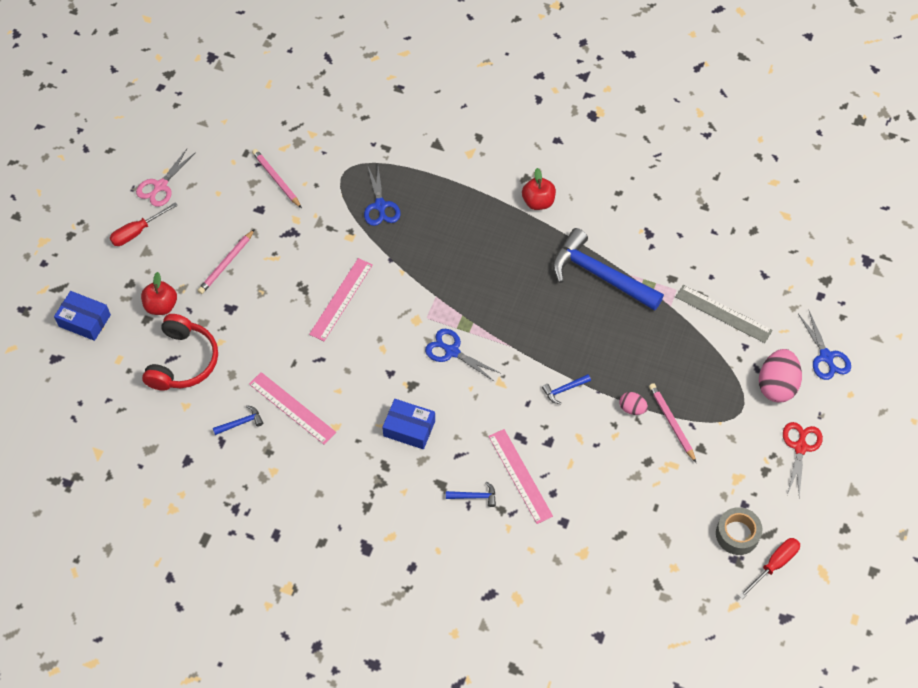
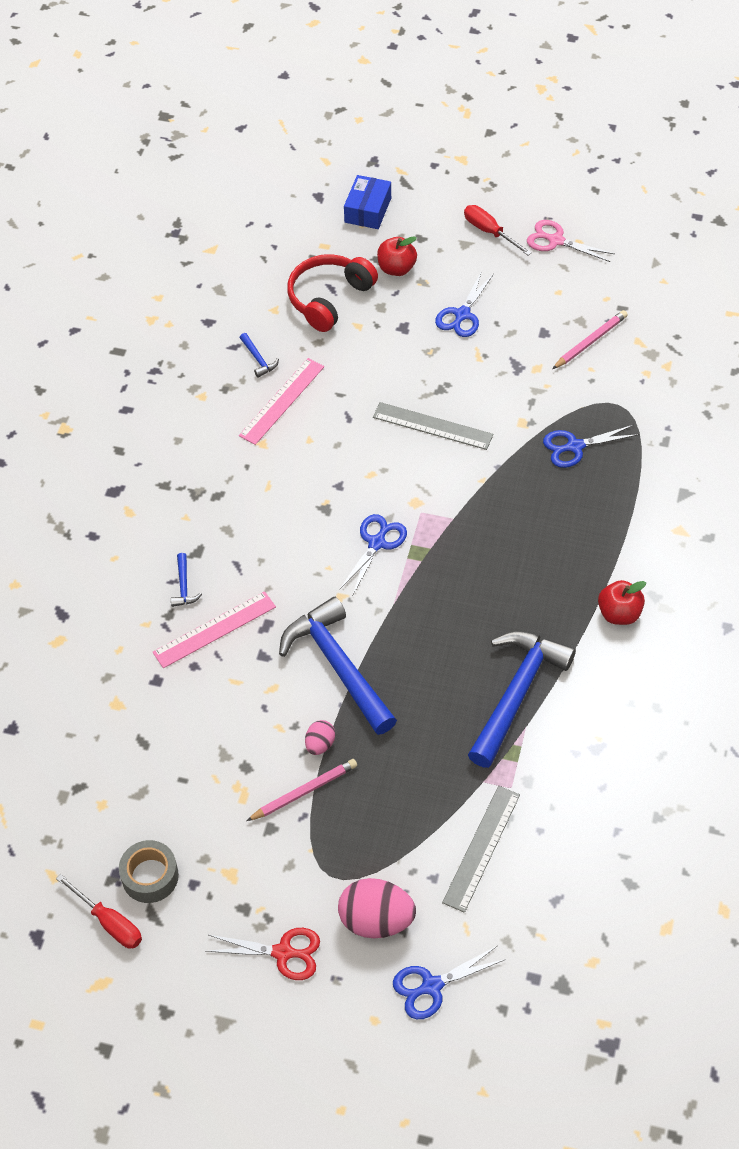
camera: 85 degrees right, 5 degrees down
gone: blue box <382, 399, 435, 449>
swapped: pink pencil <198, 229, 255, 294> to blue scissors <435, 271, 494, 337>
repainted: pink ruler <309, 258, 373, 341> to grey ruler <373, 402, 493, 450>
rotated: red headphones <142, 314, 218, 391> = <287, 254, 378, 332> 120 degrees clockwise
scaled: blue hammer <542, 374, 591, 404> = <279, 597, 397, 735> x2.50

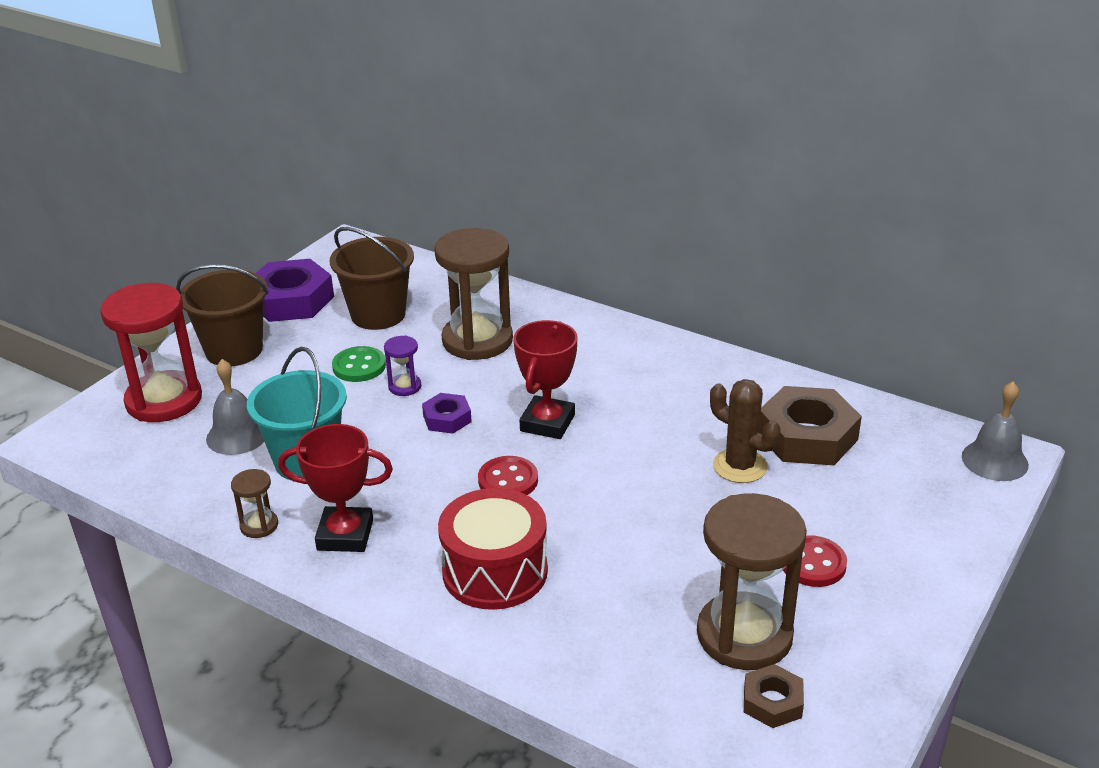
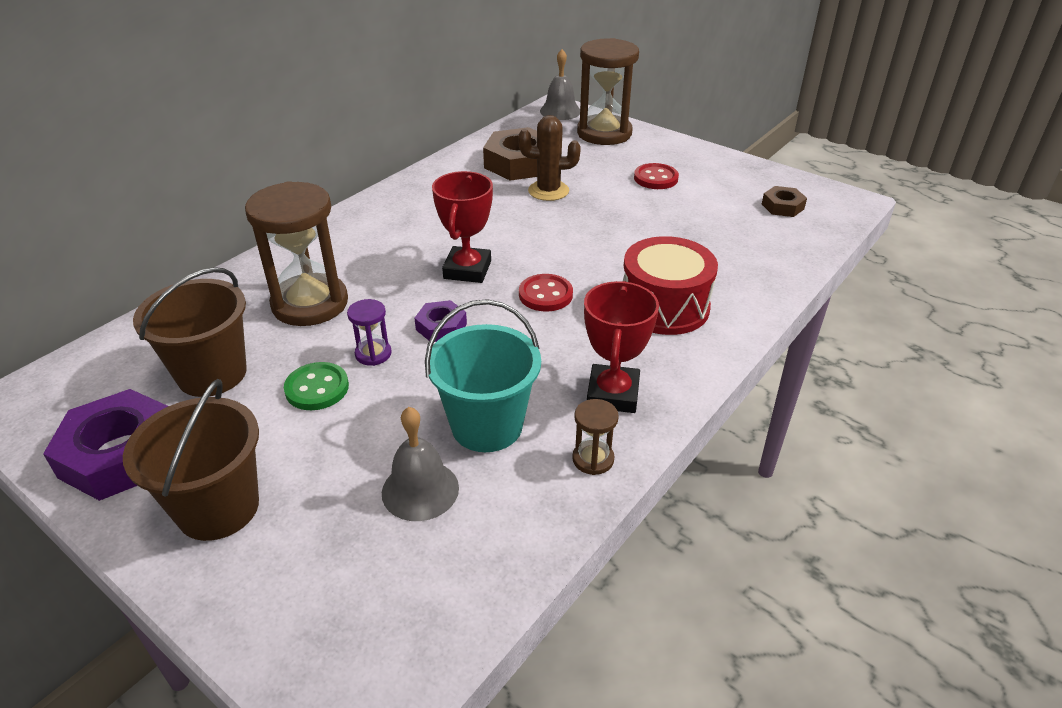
camera: 85 degrees left, 5 degrees up
gone: red hourglass <100, 283, 202, 422>
shifted: brown hourglass <697, 493, 807, 670> to <577, 38, 639, 145>
rotated: red trophy <513, 320, 577, 439> = <432, 171, 493, 283> 75 degrees clockwise; brown cactus <710, 379, 781, 483> = <518, 115, 581, 201> 45 degrees clockwise

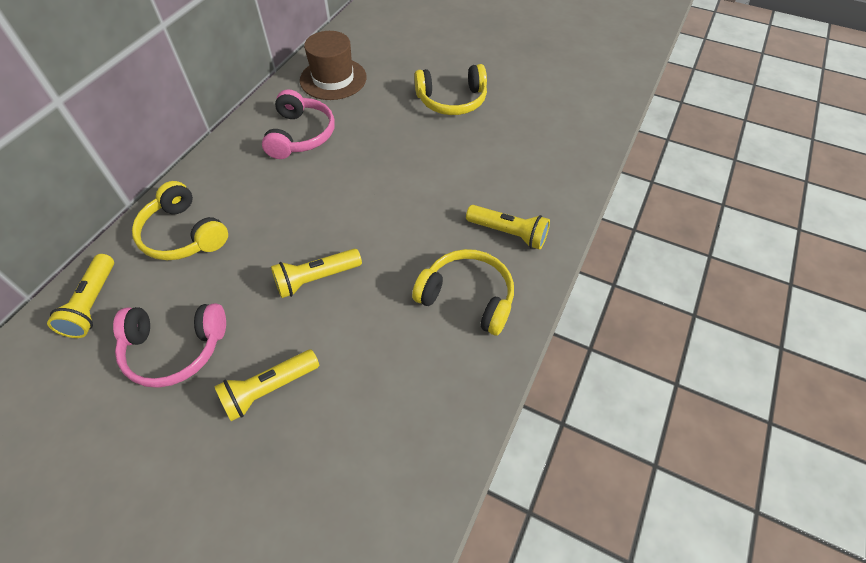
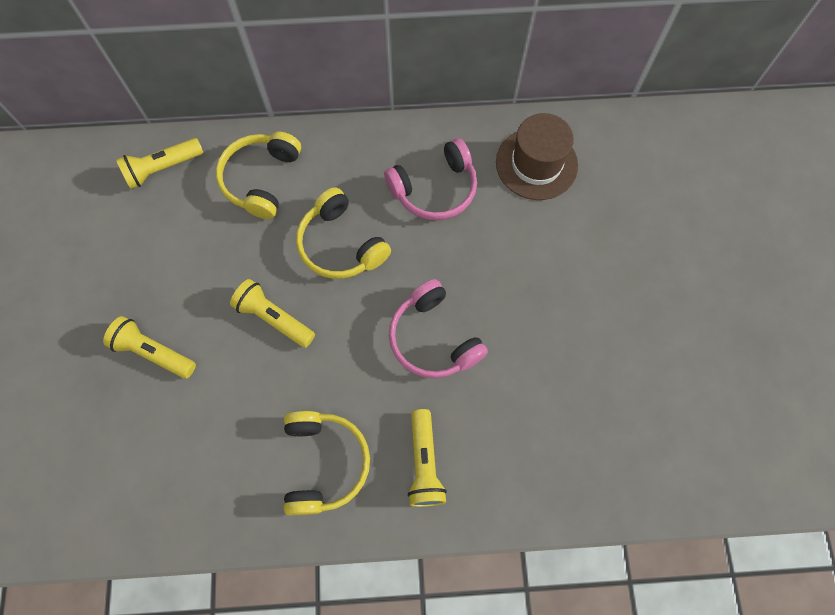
camera: 60 degrees right, 15 degrees up
shifted: pink headphones <113, 303, 226, 388> to <389, 279, 488, 378>; yellow headphones <414, 64, 487, 115> to <296, 187, 391, 279>

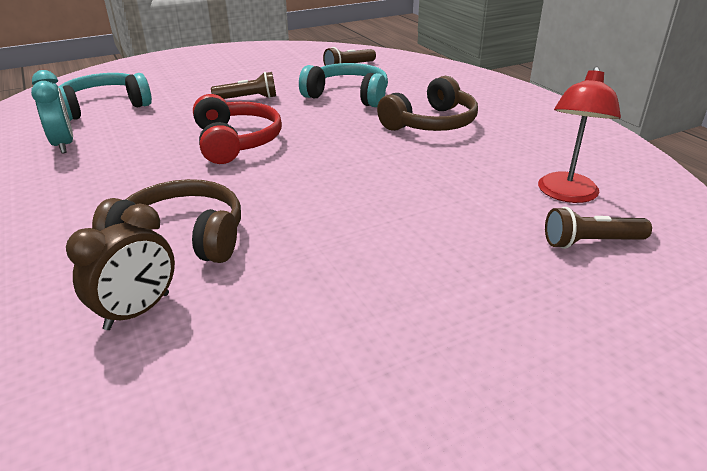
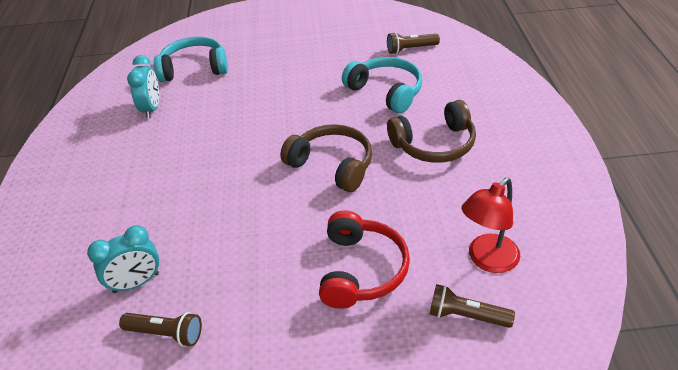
camera: 25 degrees right, 10 degrees up
shifted: brown headphones <92, 179, 241, 263> to <280, 124, 372, 192>; red headphones <193, 94, 282, 164> to <319, 210, 410, 309>; brown flashlight <211, 72, 276, 99> to <119, 312, 202, 347>
repainted: brown clock <66, 204, 175, 330> to turquoise clock <87, 225, 159, 293>

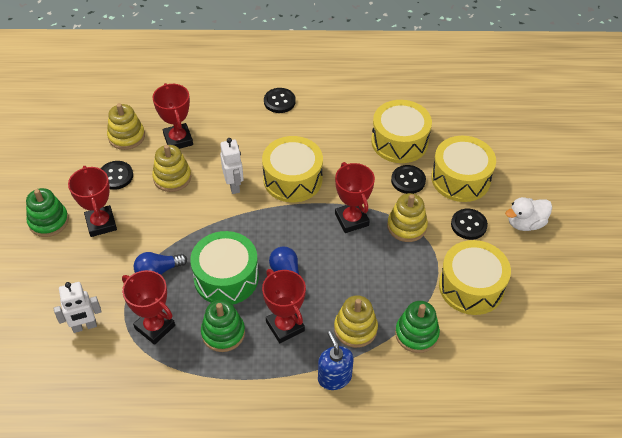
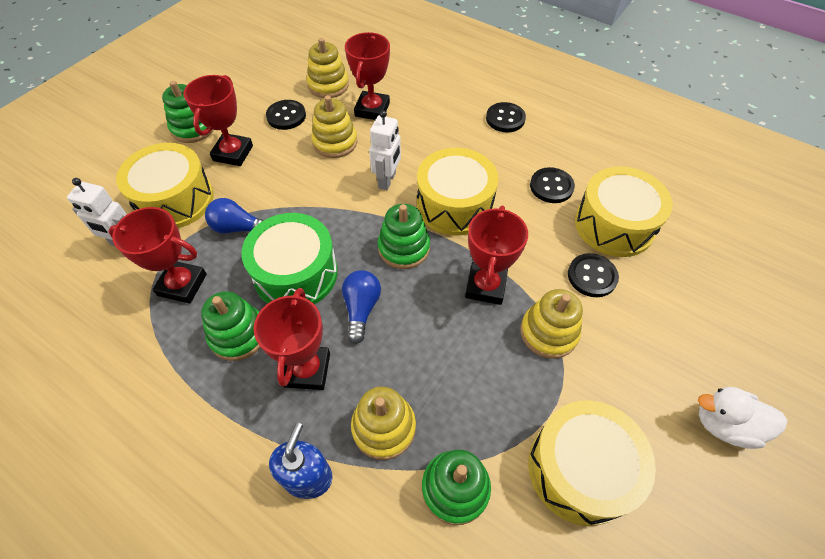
camera: 35 degrees right, 5 degrees up
new: green stacking toy <378, 204, 430, 269>
shifted: yellow drum <431, 136, 496, 202> to <116, 143, 214, 228>; black button <451, 209, 488, 240> to <530, 167, 575, 203>
rotated: red trophy <122, 270, 175, 345> = <108, 207, 207, 304> 60 degrees counterclockwise

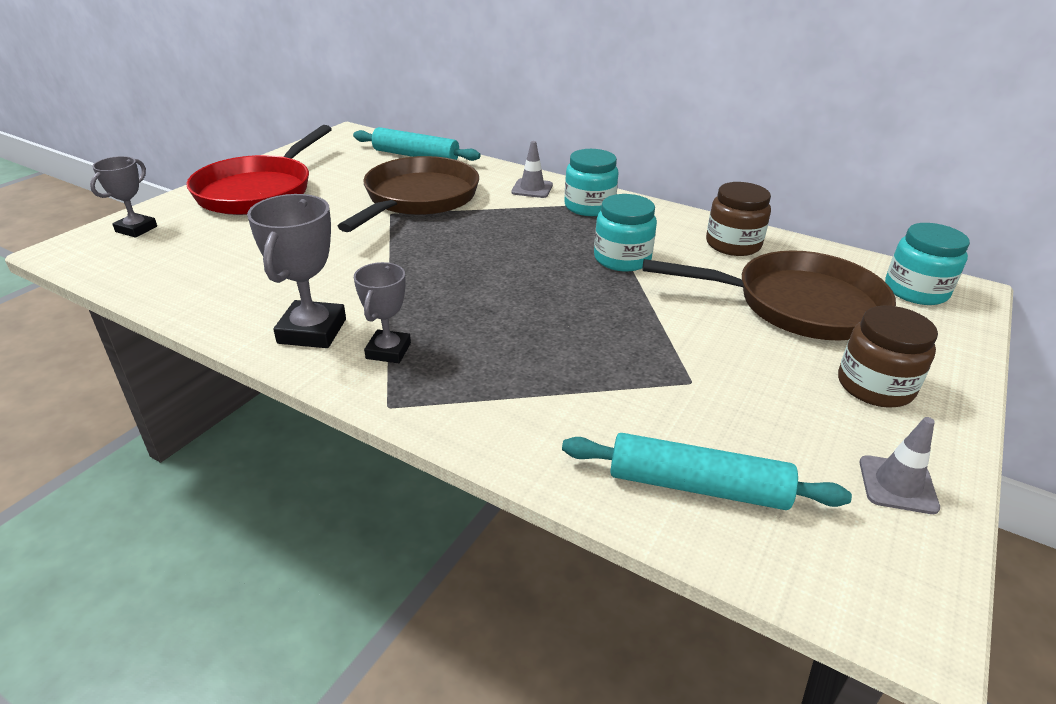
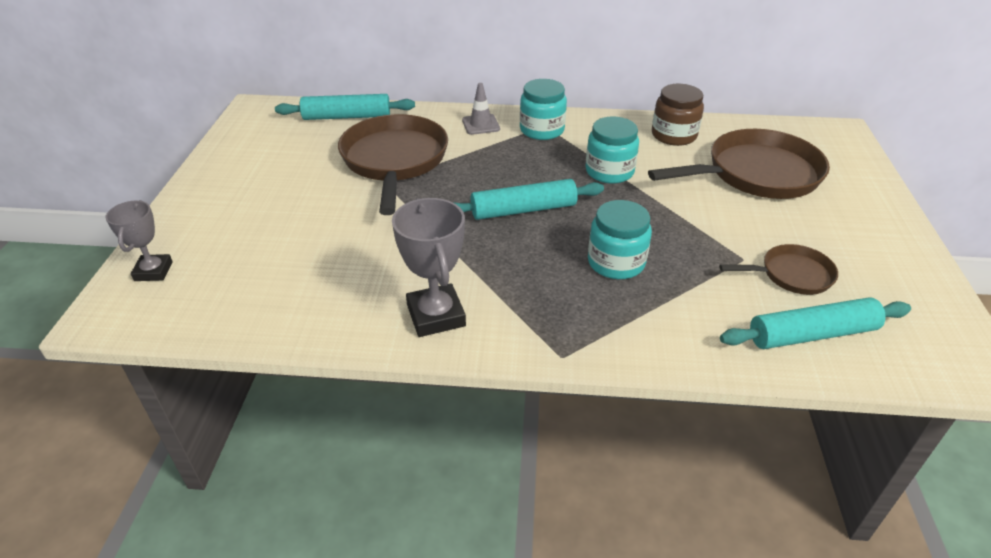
camera: 25 degrees left, 5 degrees up
gone: red pan <186, 125, 332, 215>; grey trophy <354, 262, 411, 363>; brown jar <838, 306, 938, 408>; grey traffic cone <860, 417, 940, 514>
new: turquoise rolling pin <453, 179, 604, 220>; brown pan <719, 244, 838, 295>
shifted: turquoise jar <885, 223, 970, 305> to <588, 200, 652, 279>

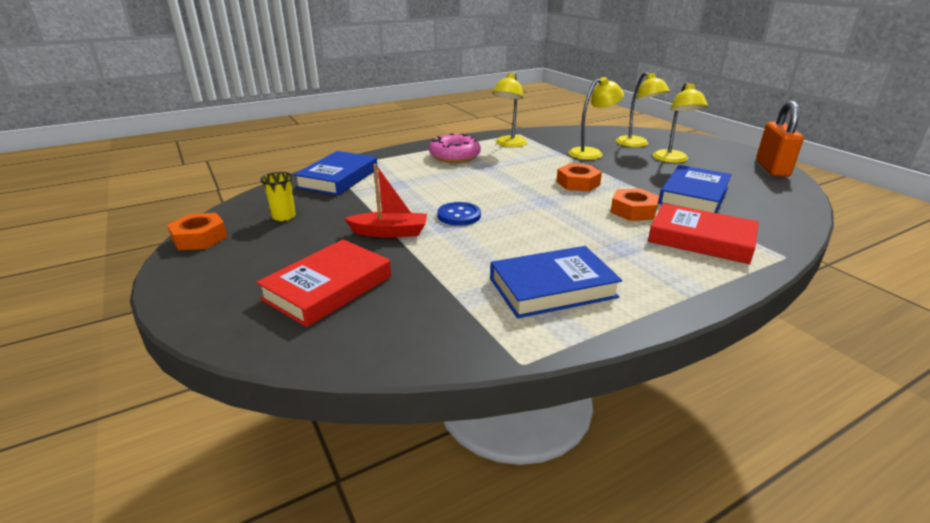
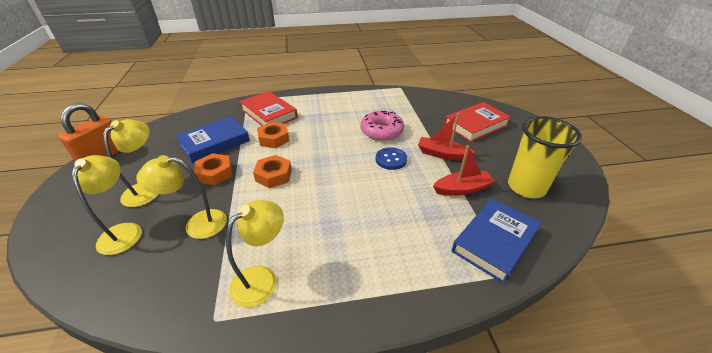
camera: 160 degrees left, 10 degrees up
gone: blue book <490, 246, 622, 318>
new: red boat <433, 145, 495, 196>
shifted: orange nut <167, 213, 228, 250> to <194, 153, 232, 185>; pink donut <429, 133, 481, 163> to <360, 111, 404, 141>
scaled: yellow cup <260, 172, 296, 221> = <508, 116, 582, 198> x2.03

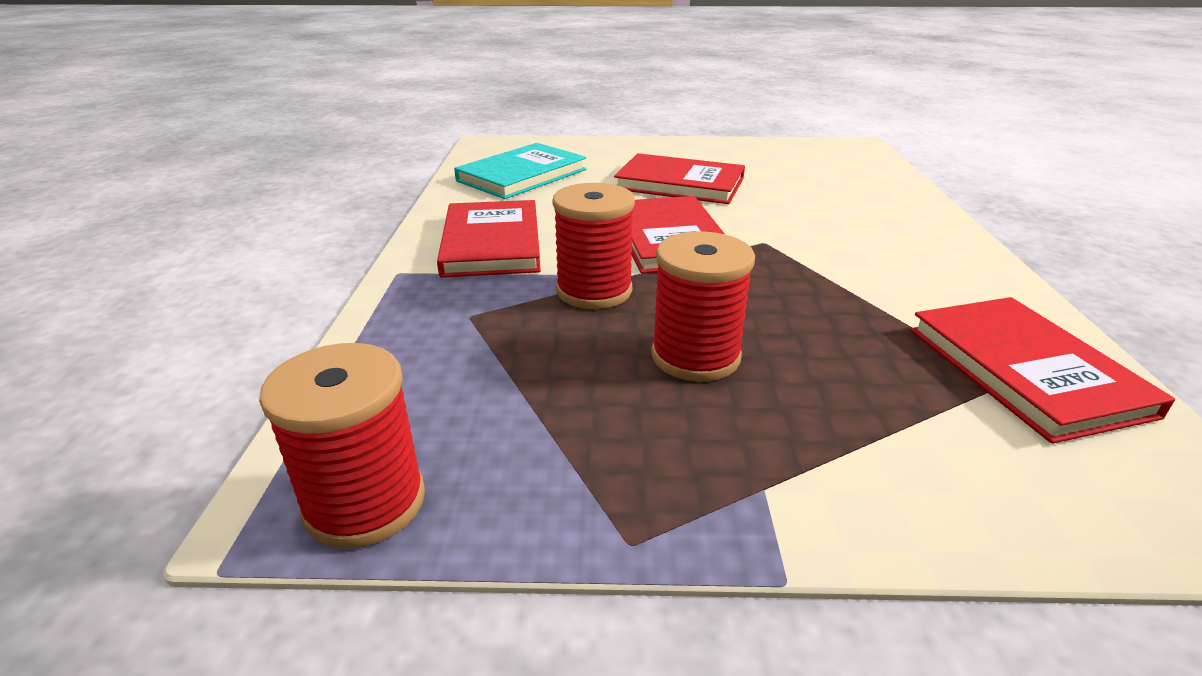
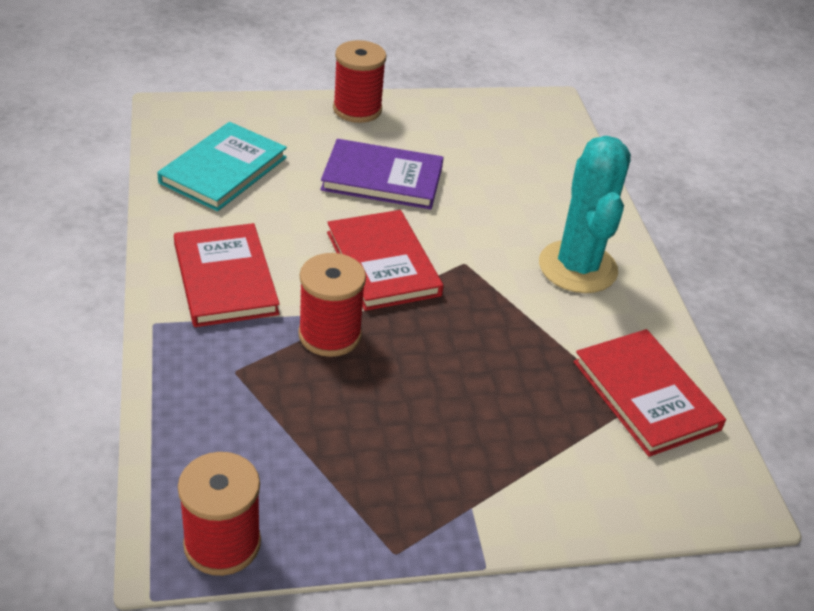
camera: 15 degrees left, 10 degrees up
new: turquoise cactus <539, 136, 631, 293>
shifted: red spool <651, 232, 755, 382> to <333, 40, 386, 123>
repainted: red book <614, 153, 745, 204> to purple book <320, 139, 444, 210>

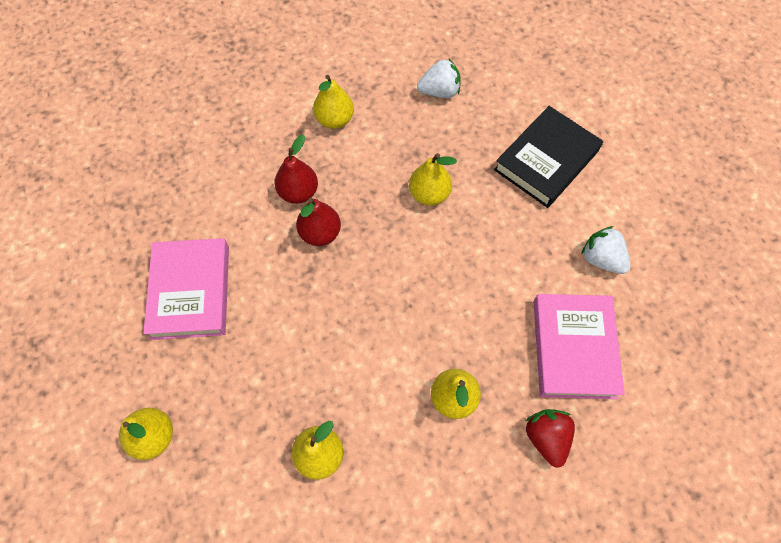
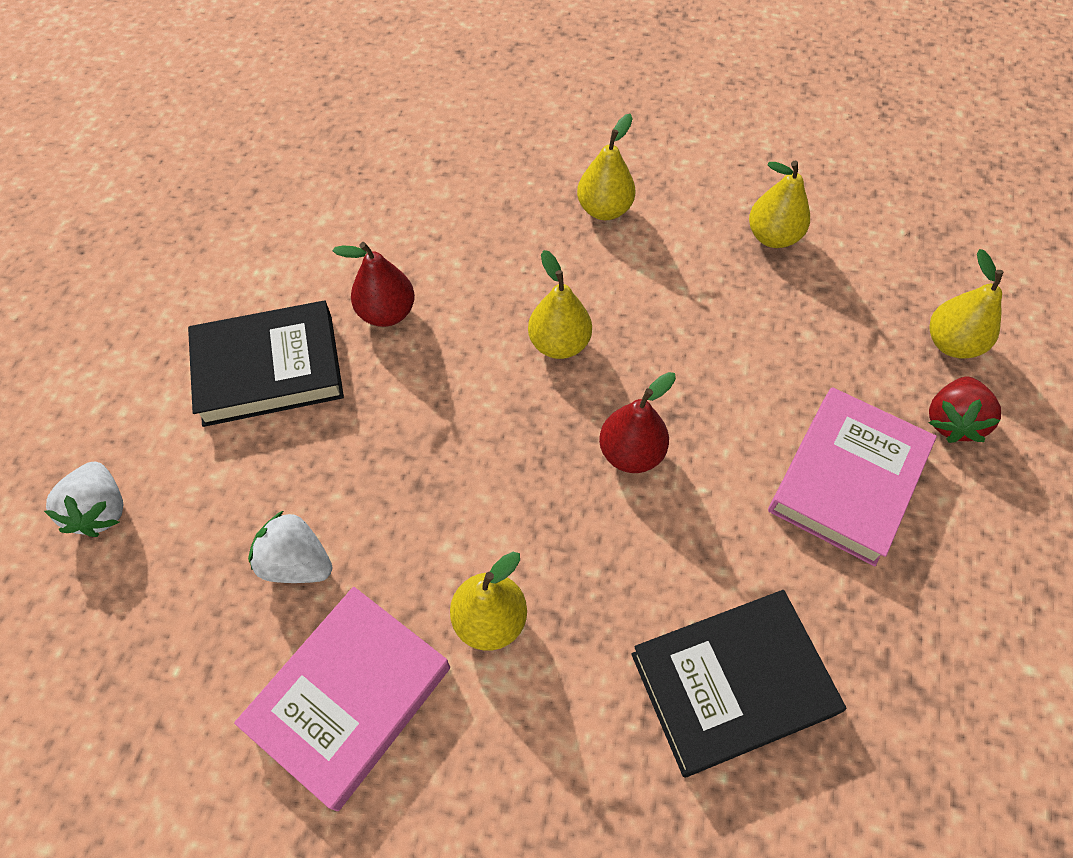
camera: 145 degrees left, 5 degrees down
new: black book <631, 590, 846, 778>
shifted: red pear <275, 135, 318, 204> to <333, 242, 415, 327>; yellow pear <409, 153, 457, 205> to <528, 250, 592, 359>; red strawberry <525, 409, 575, 467> to <928, 377, 1001, 443>; pink book <533, 294, 625, 399> to <234, 587, 450, 811>; white strawberry <581, 226, 630, 274> to <44, 462, 123, 537>

